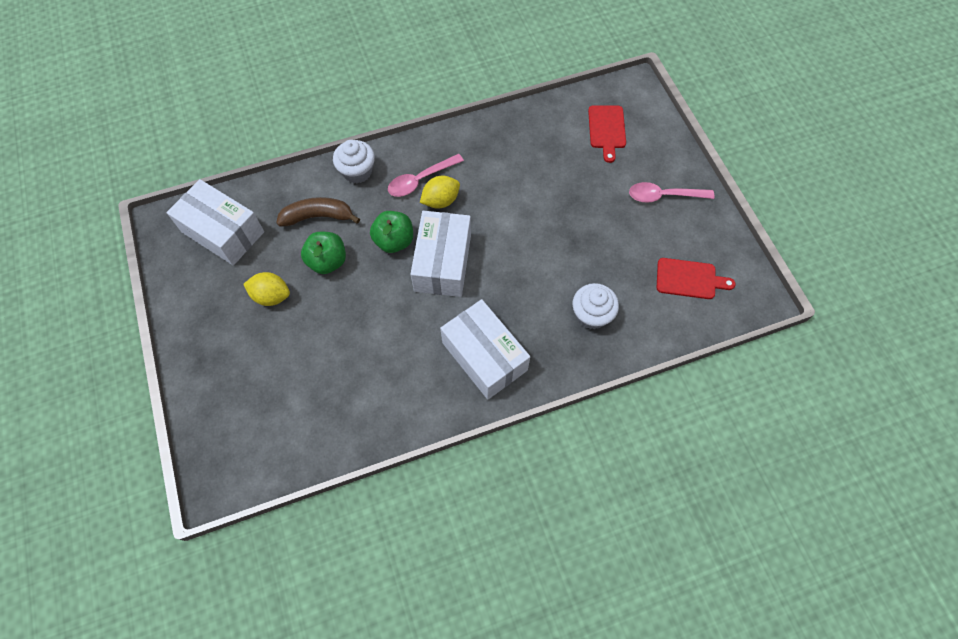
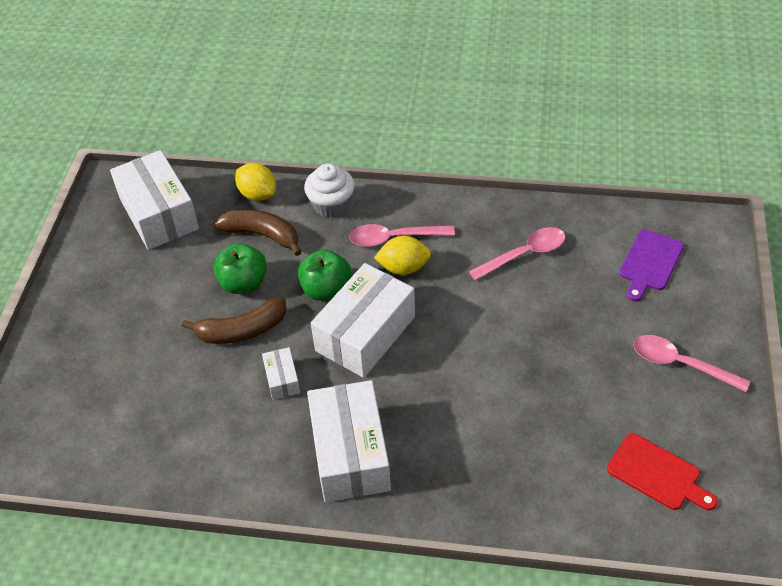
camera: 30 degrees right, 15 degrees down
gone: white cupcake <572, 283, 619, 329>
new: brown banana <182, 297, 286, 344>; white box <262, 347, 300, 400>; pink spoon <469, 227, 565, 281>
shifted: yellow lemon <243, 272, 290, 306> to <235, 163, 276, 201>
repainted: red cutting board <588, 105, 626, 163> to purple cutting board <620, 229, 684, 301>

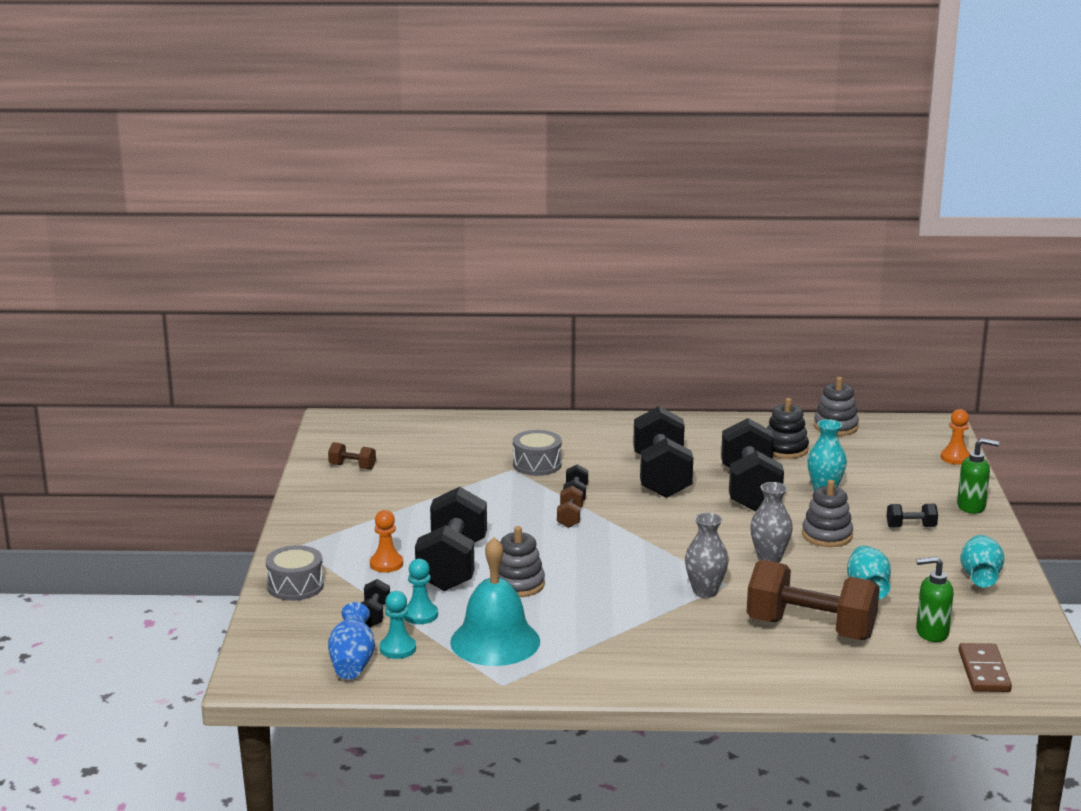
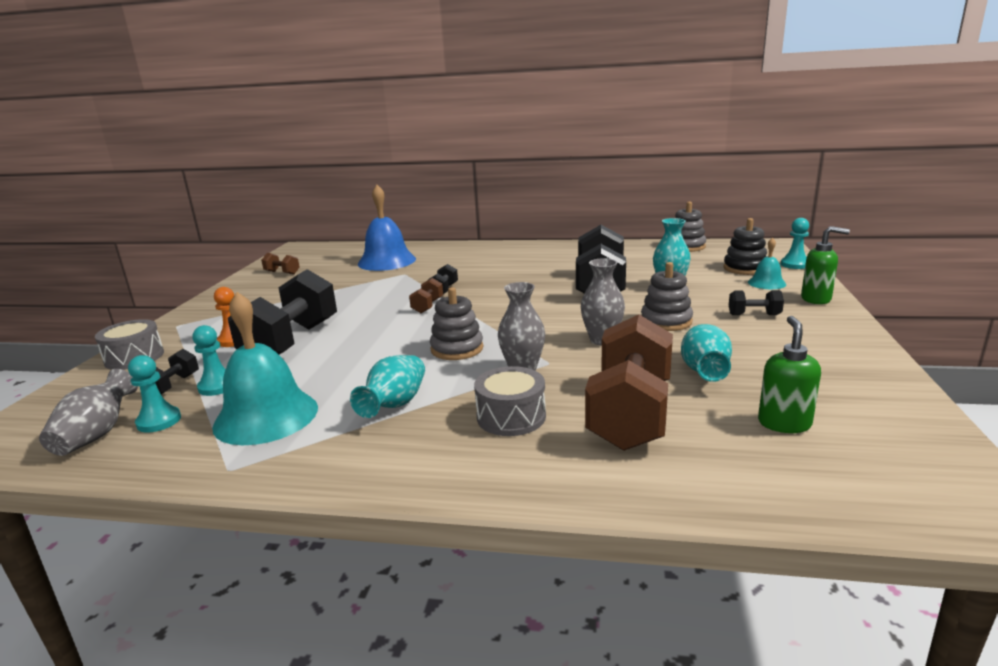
camera: 10 degrees right, 0 degrees up
gone: black dumbbell <633, 406, 693, 498>; brown domino <958, 643, 1012, 692>
new: blue bell <358, 185, 416, 271>; turquoise bell <748, 237, 786, 289>
shifted: grey stacking toy <499, 526, 545, 597> to <430, 287, 483, 360>; grey drum <513, 430, 562, 476> to <474, 366, 546, 436>; black stacking toy <767, 398, 809, 459> to <724, 218, 767, 275>; turquoise vase <960, 535, 1004, 588> to <350, 355, 425, 418>
repainted: blue vase <328, 602, 375, 679> to grey vase <39, 369, 138, 456>; orange pawn <941, 409, 970, 465> to turquoise pawn <781, 218, 809, 269>
rotated: brown dumbbell <747, 560, 880, 640> = <585, 315, 673, 451> 75 degrees clockwise; green soap dispenser <916, 556, 954, 642> = <758, 316, 821, 433> 90 degrees clockwise

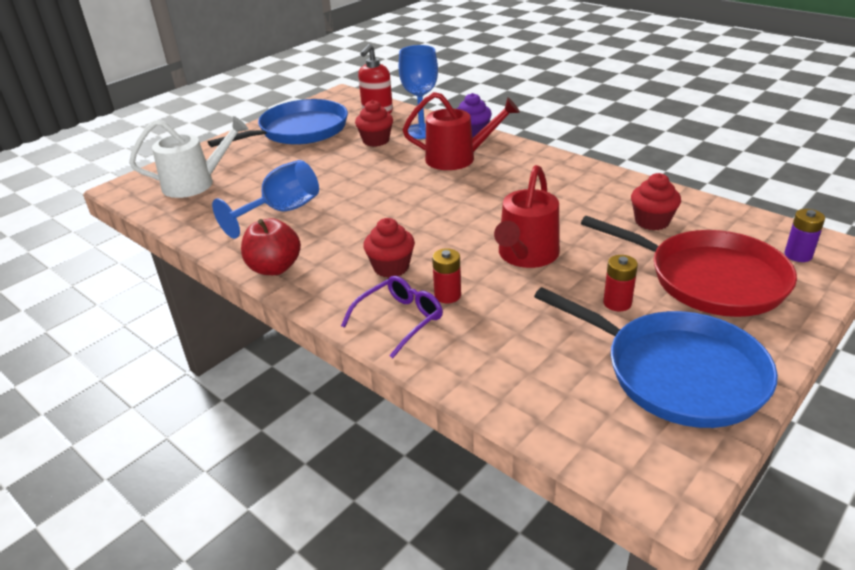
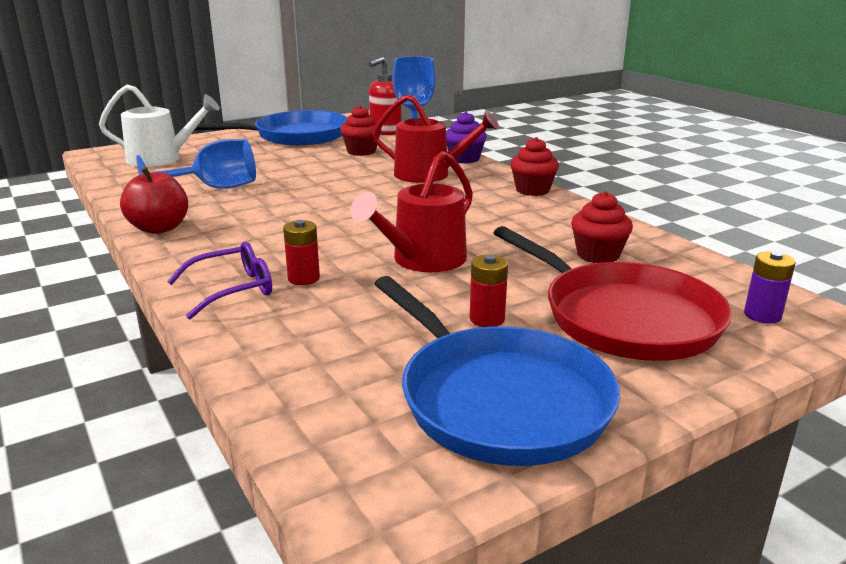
camera: 15 degrees right, 10 degrees down
shifted: red cupcake <363, 218, 415, 278> to <510, 137, 559, 196>

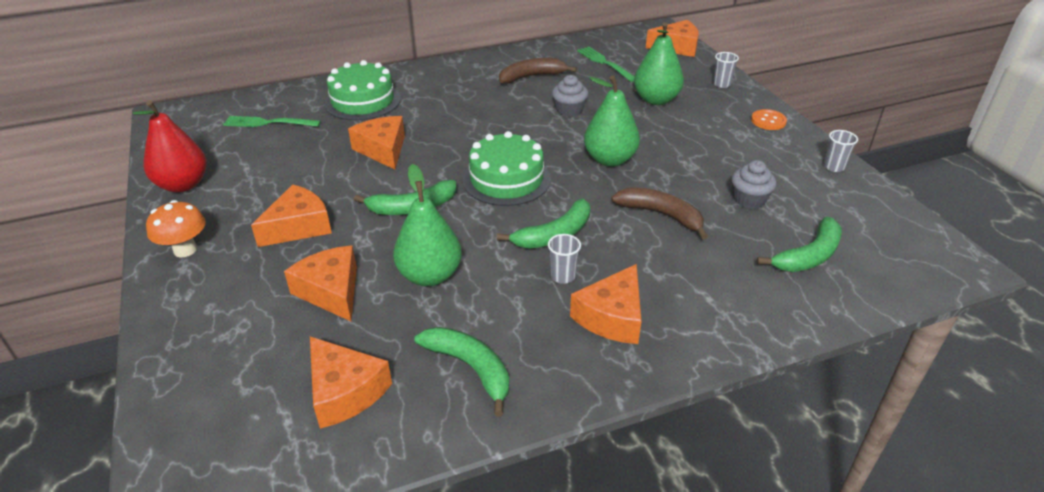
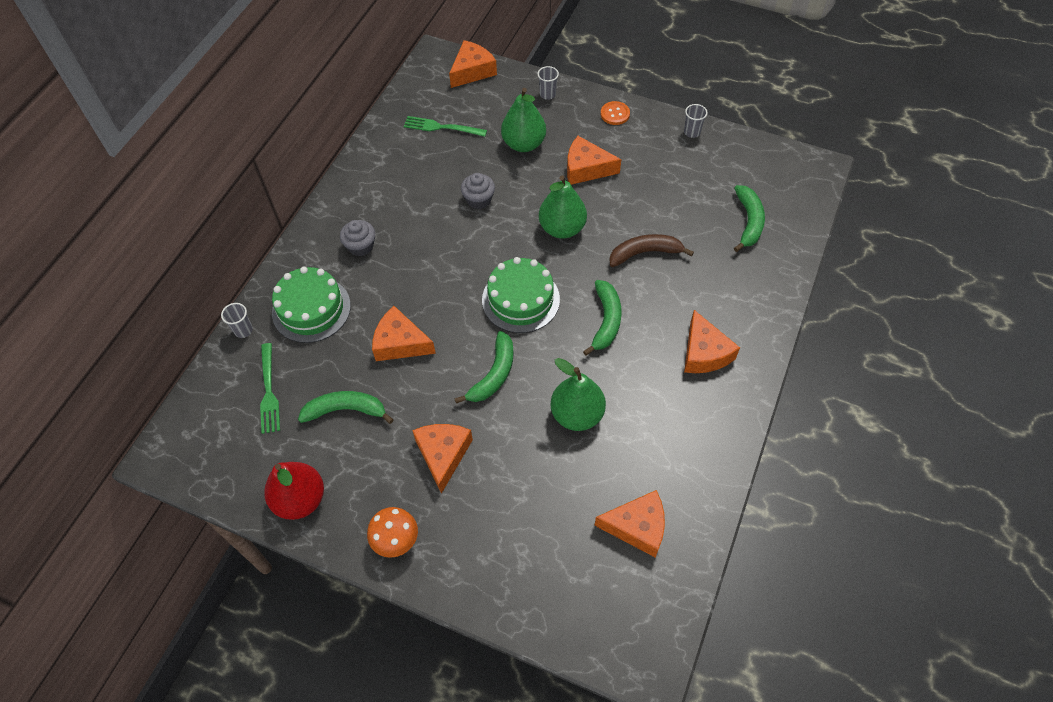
camera: 45 degrees left, 20 degrees up
gone: brown banana <499, 58, 577, 84>
shifted: orange cheese <284, 245, 357, 321> to <567, 136, 621, 185>; green banana <414, 327, 509, 417> to <298, 391, 394, 424>; grey cup <548, 234, 581, 284> to <221, 303, 253, 338>; grey cupcake <731, 160, 776, 209> to <340, 220, 375, 256>
rotated: green fork <223, 116, 321, 127> = <260, 343, 280, 434> 60 degrees counterclockwise

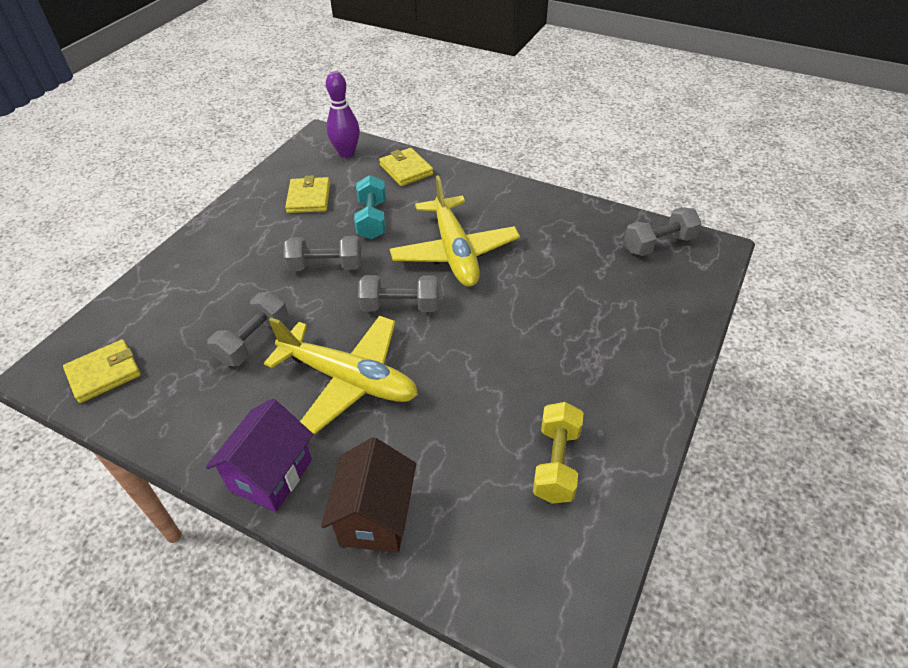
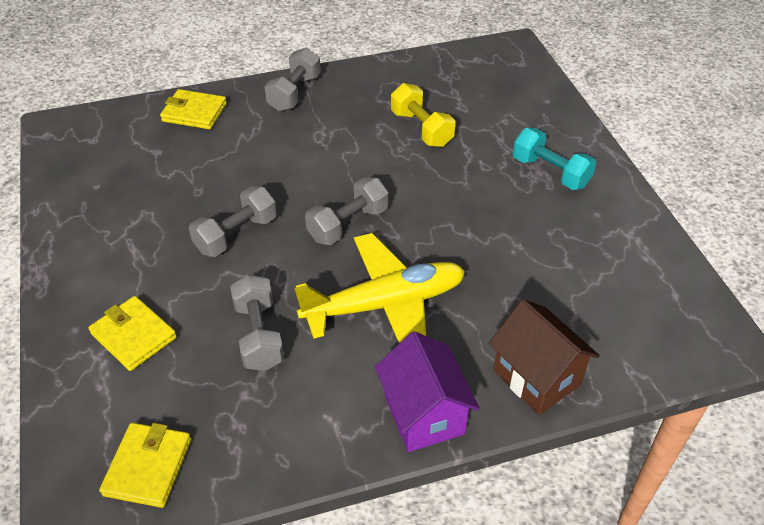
camera: 45 degrees left, 0 degrees up
gone: purple bowling pin <326, 71, 360, 158>; yellow plane <390, 175, 520, 287>
shifted: yellow wallet <285, 176, 330, 213> to <88, 296, 177, 371>; turquoise dumbbell <354, 175, 386, 239> to <513, 128, 596, 190>; yellow dumbbell <533, 402, 583, 504> to <391, 83, 455, 147>; grey dumbbell <624, 207, 702, 256> to <264, 48, 321, 112>

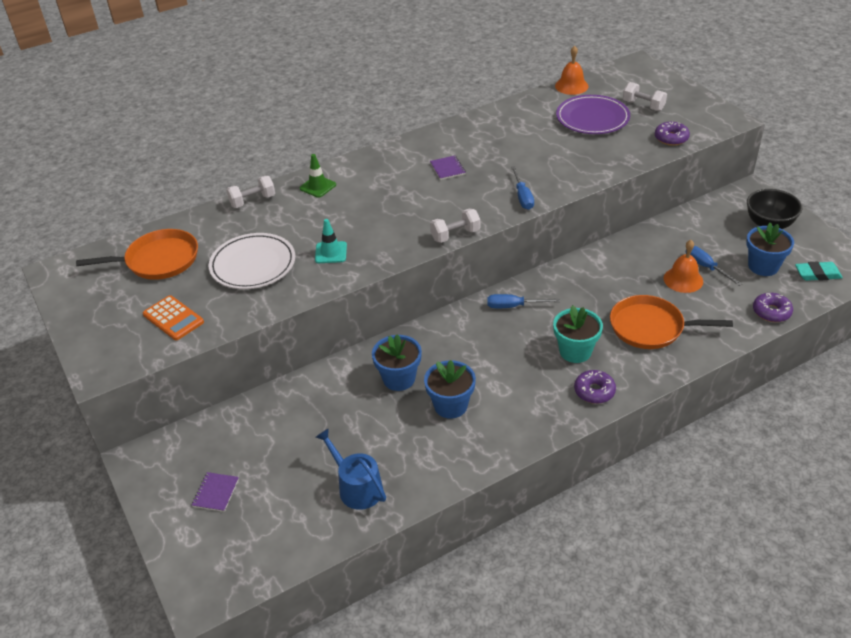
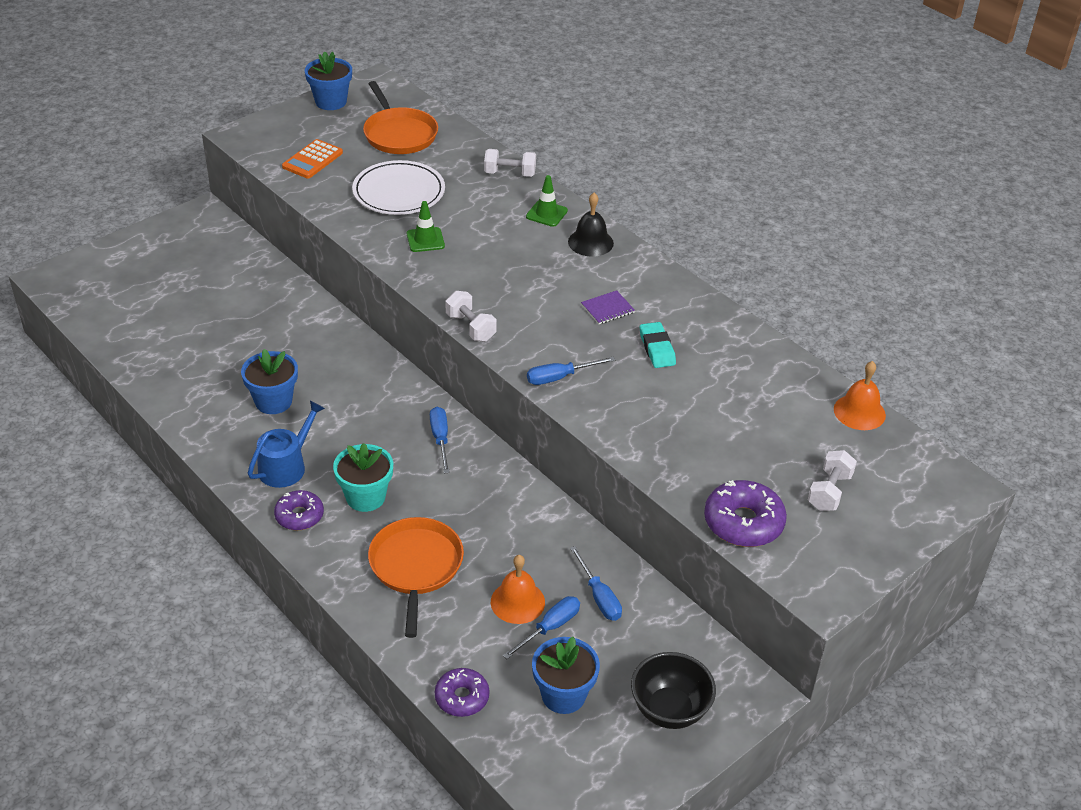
camera: 75 degrees right, 0 degrees up
gone: purple notebook <192, 472, 239, 512>; purple plate <556, 95, 630, 134>
new: black bell <568, 193, 614, 257>; blue screwdriver <570, 546, 622, 621>
shifted: blue watering can <316, 428, 386, 510> to <248, 401, 325, 488>; blue flower pot <372, 334, 422, 391> to <305, 51, 352, 110>; turquoise eraser <795, 261, 843, 281> to <640, 322, 676, 368>
repainted: turquoise traffic cone <315, 219, 347, 263> to green traffic cone <407, 201, 445, 252>
rotated: white dumbbell <226, 176, 275, 208> = <484, 149, 536, 177> 45 degrees counterclockwise
scaled: purple donut <655, 122, 690, 146> = <704, 480, 787, 547> x1.54

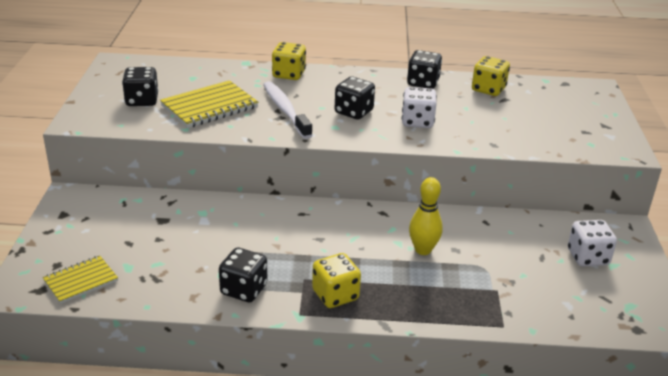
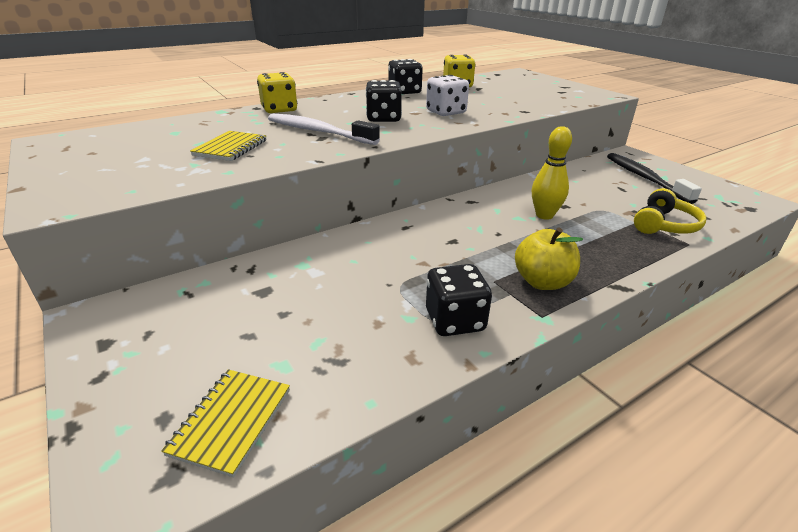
camera: 35 degrees left, 0 degrees up
gone: black dice <122, 67, 159, 106>
new: yellow headphones <634, 188, 706, 234>
swapped: yellow dice <312, 253, 361, 308> to yellow apple <515, 228, 583, 290>; white dice <568, 220, 617, 267> to black toothbrush <607, 153, 702, 204>
scaled: yellow notebook <160, 80, 258, 128> = <190, 131, 267, 161> x0.63

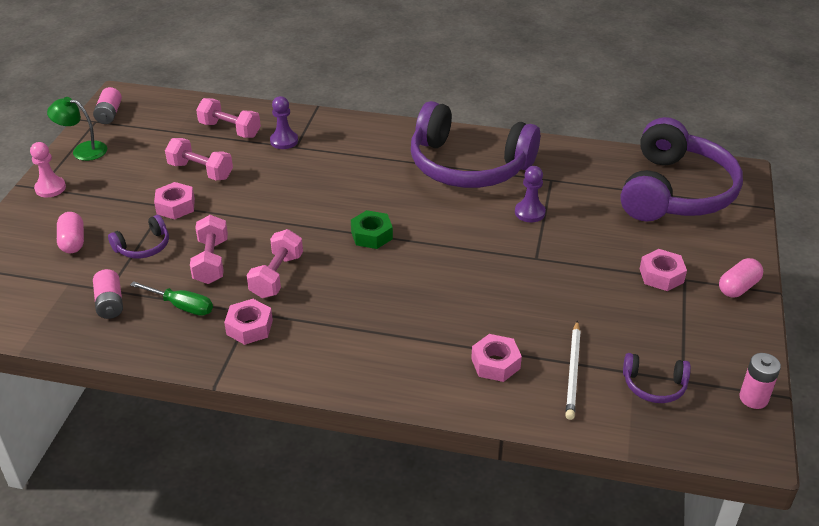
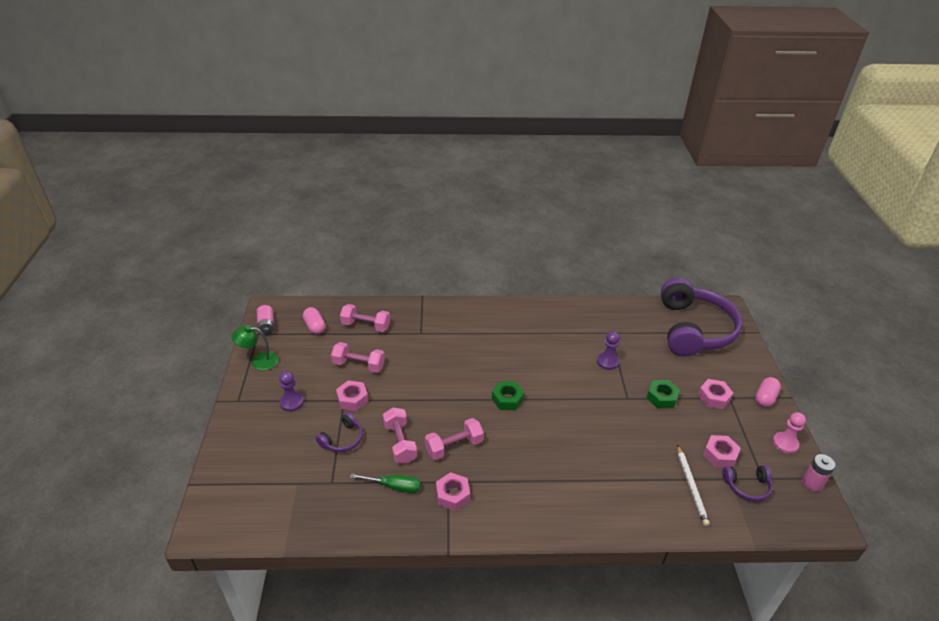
camera: 15 degrees left, 0 degrees up
gone: pink battery <93, 269, 123, 319>; purple headphones <411, 101, 540, 188>
new: green nut <647, 380, 680, 409>
shifted: pink pawn <30, 142, 66, 197> to <773, 412, 806, 454>; pink capsule <57, 212, 84, 253> to <303, 307, 326, 334>; purple pawn <270, 96, 298, 149> to <279, 371, 304, 412>; pink nut <471, 334, 522, 382> to <703, 435, 741, 467>
rotated: pink dumbbell <247, 229, 303, 298> = <425, 418, 484, 460> 60 degrees clockwise

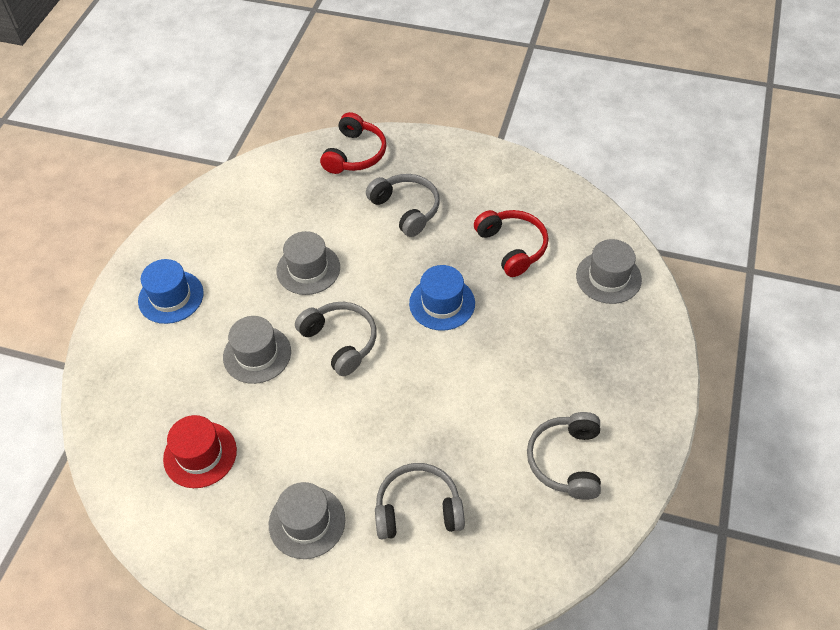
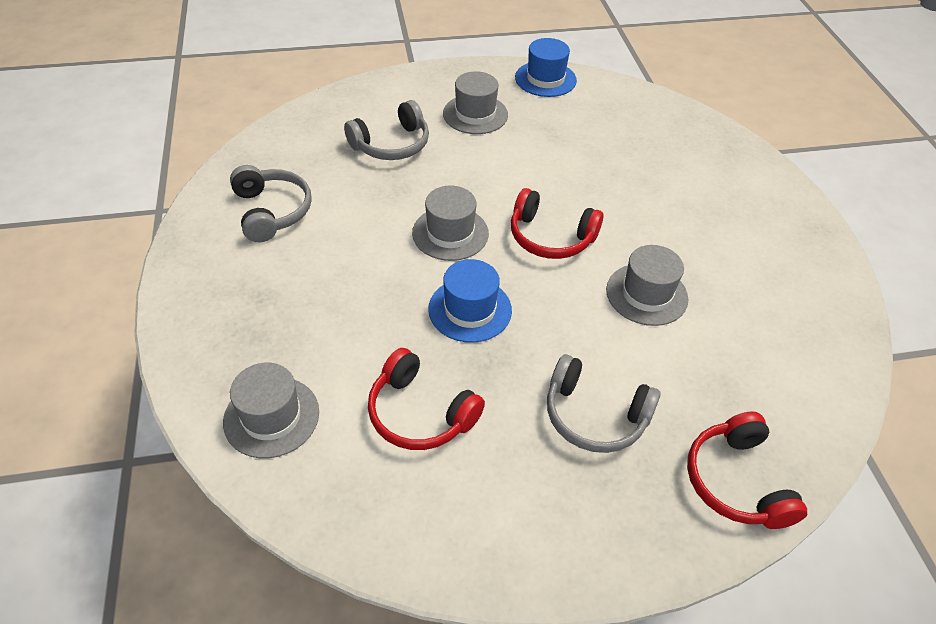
camera: 150 degrees right, 5 degrees down
gone: red hat <163, 415, 237, 488>
shifted: blue hat <138, 259, 204, 324> to <515, 38, 577, 97>; grey hat <223, 316, 291, 384> to <412, 186, 489, 261>
repainted: grey headphones <295, 302, 377, 376> to red headphones <511, 188, 603, 259>

